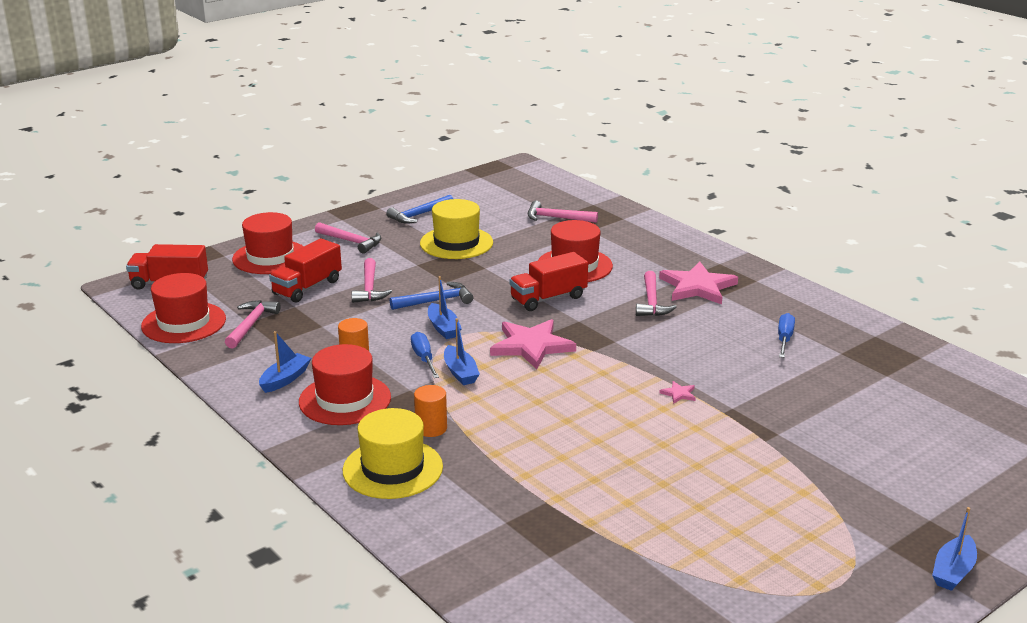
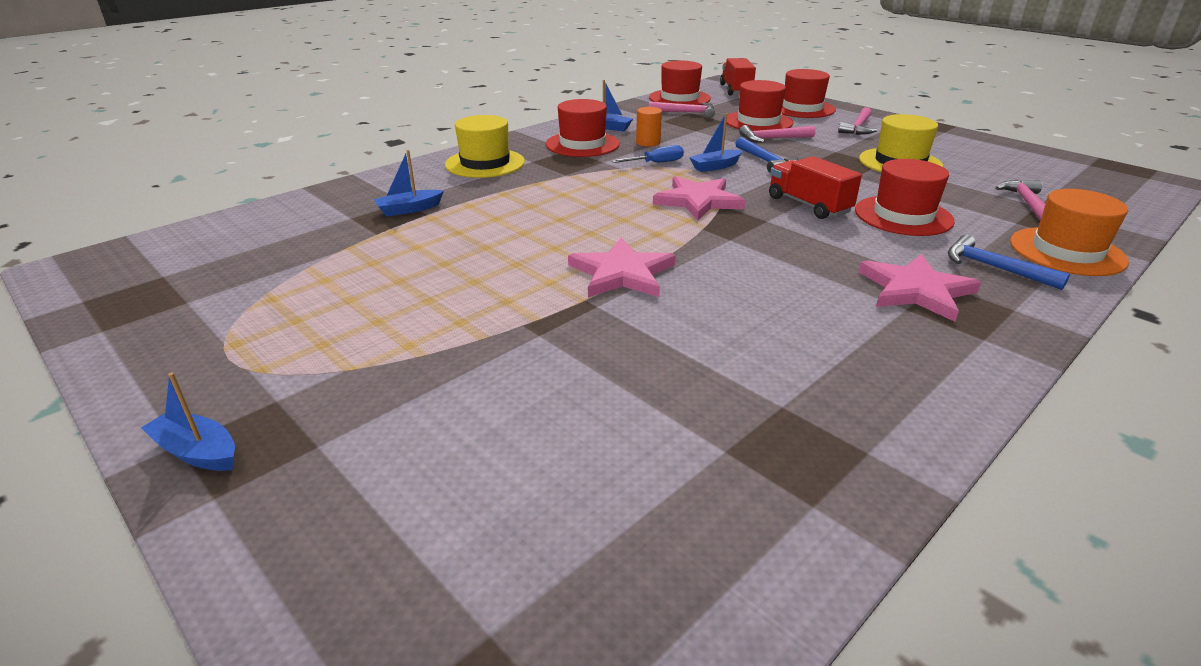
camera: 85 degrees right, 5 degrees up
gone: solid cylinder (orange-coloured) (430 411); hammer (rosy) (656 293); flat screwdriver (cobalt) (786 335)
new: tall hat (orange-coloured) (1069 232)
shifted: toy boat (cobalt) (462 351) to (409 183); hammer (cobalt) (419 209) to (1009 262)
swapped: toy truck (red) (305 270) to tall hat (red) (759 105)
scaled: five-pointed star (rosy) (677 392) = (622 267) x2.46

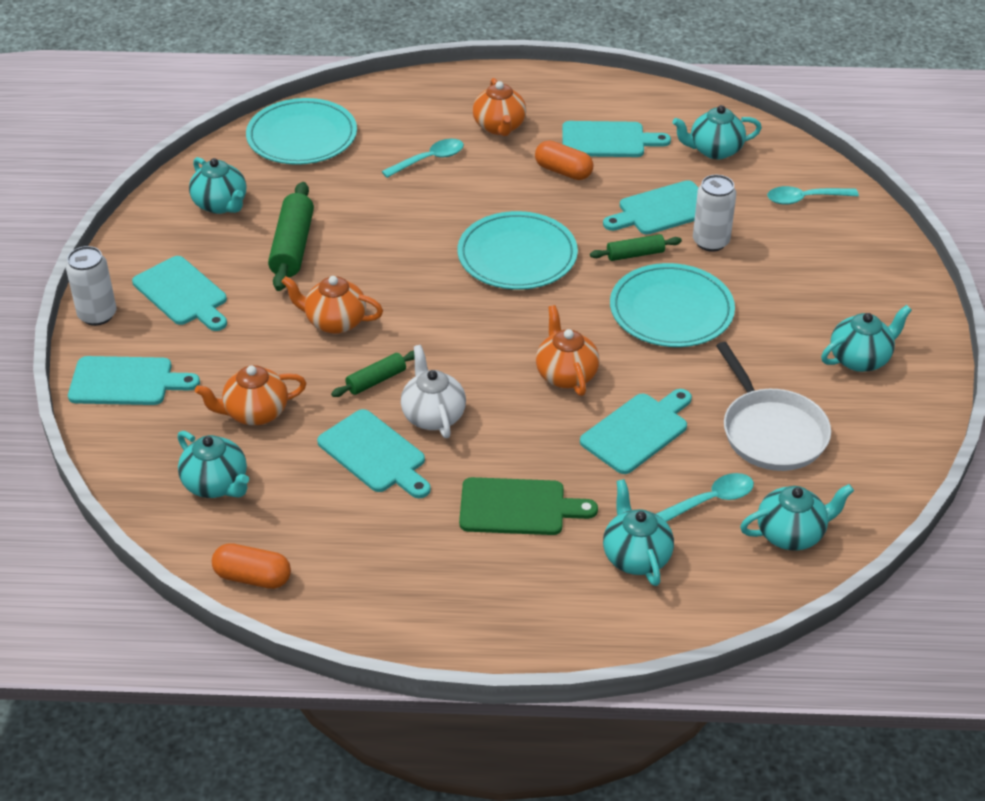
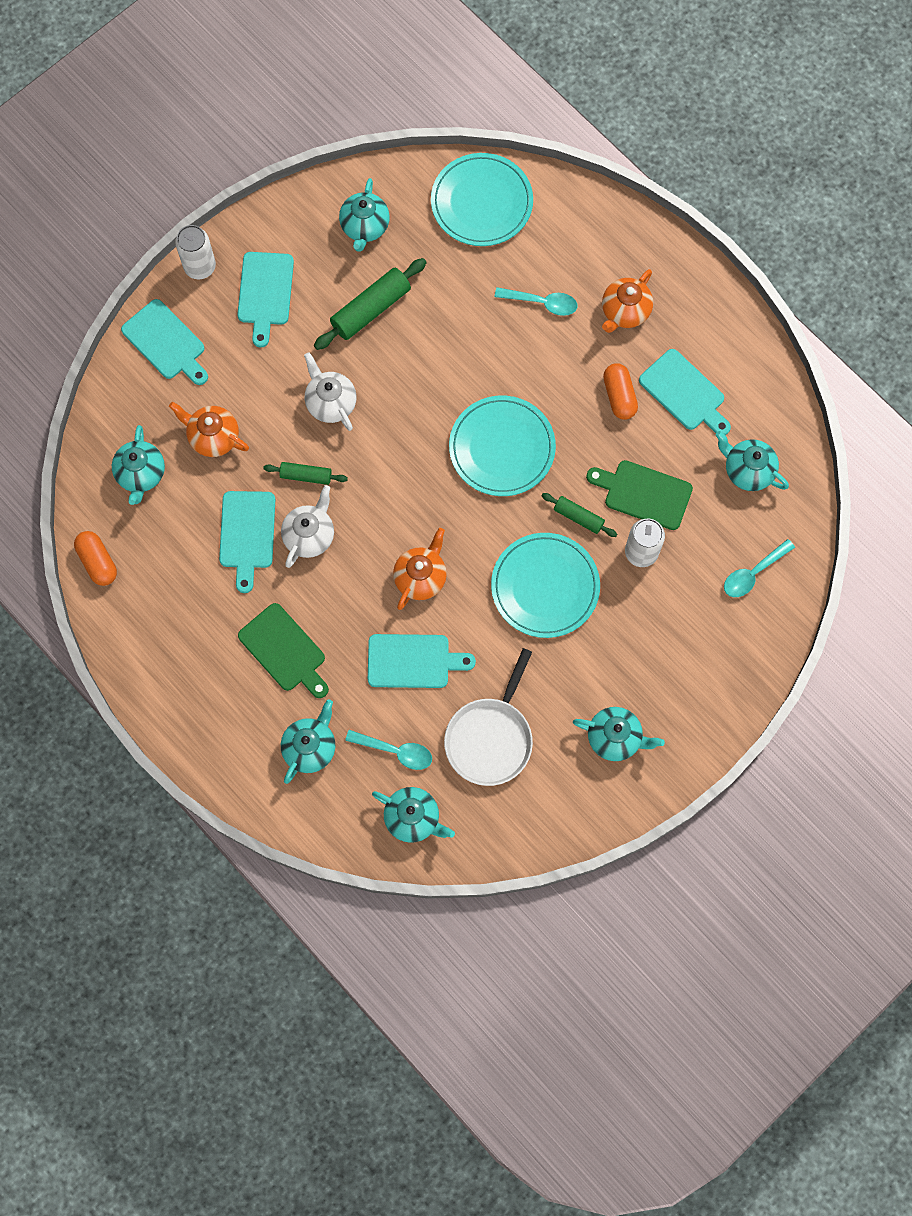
camera: 45 degrees right, 30 degrees up
repainted: teapot (orange-coloured) (332 305) to teapot (snow-white) (330 391); cutting board (teal) (650 207) to cutting board (green) (639 495)
rotated: tablespoon (teal) (813 195) = (759 568) 75 degrees counterclockwise

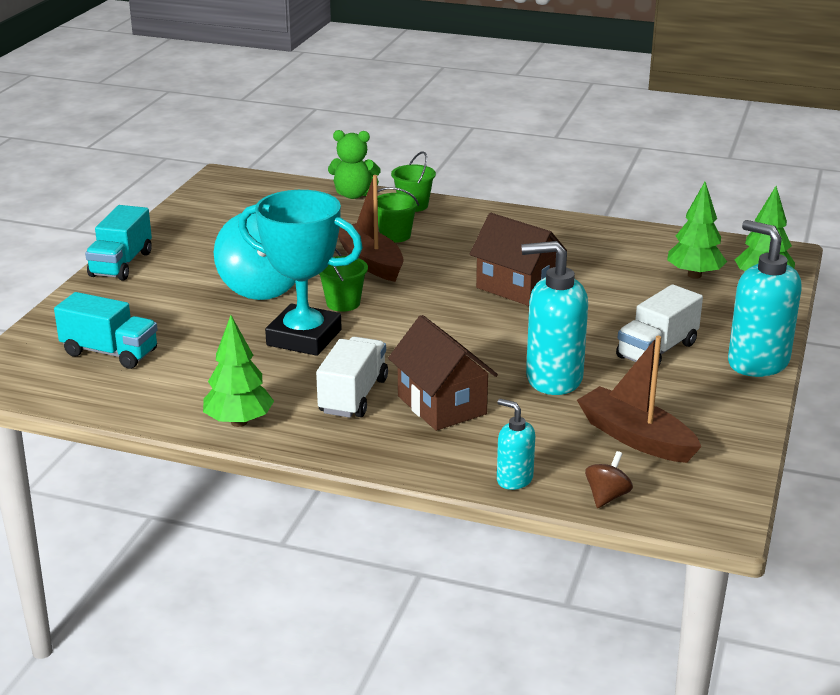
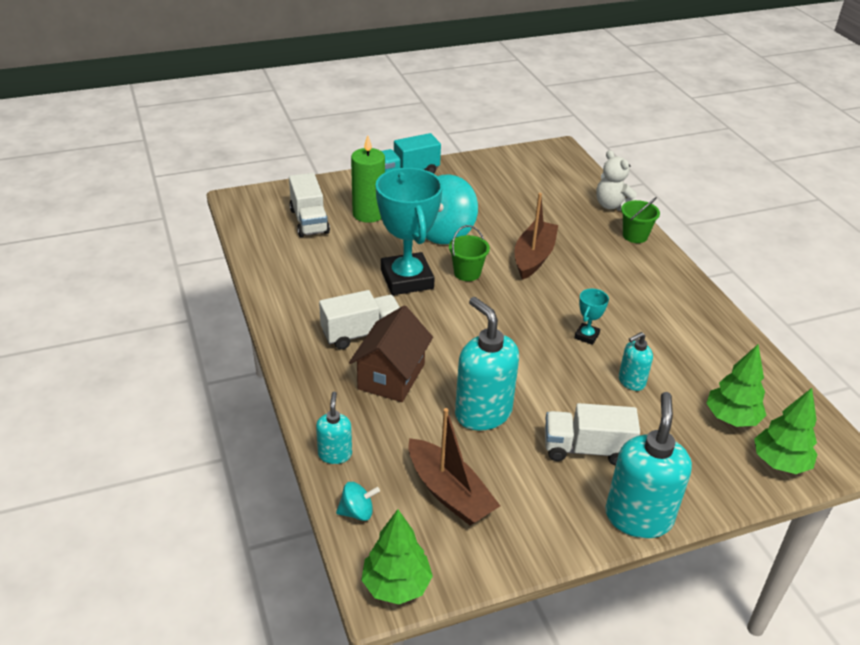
camera: 50 degrees right, 10 degrees up
gone: pail (green) (398 215)
new: pillar candle (green) (368 179); soap pump (teal) (636 361)
shifted: fir tree (green) (238 371) to (397 557)
swapped: toy house (brown) (518 259) to award cup (teal) (591 317)
repainted: toy truck (teal) (106 330) to toy truck (snow-white) (309 205); toy top (brown) (609 479) to toy top (teal) (358 501); stuffed bear (green) (354 164) to stuffed bear (snow-white) (616 180)
rotated: toy boat (brown) (639 399) = (454 467) 135 degrees clockwise

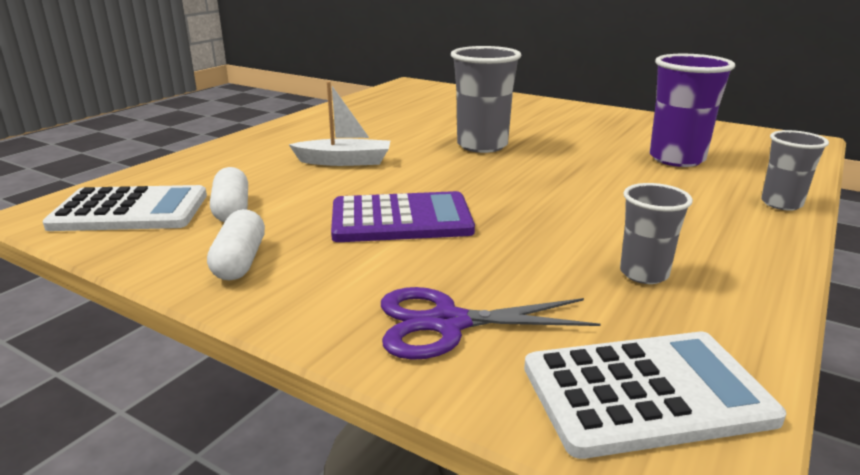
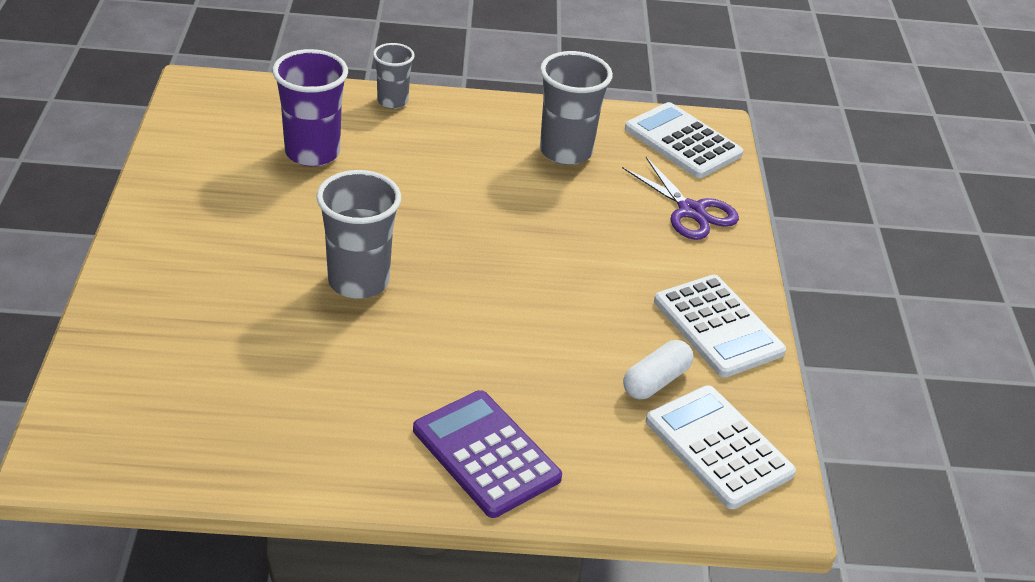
camera: 125 degrees left, 15 degrees up
gone: toy boat (snow-white) (339 124)
shifted: adding machine (royal purple) (403 216) to (487 454)
swapped: capsule (snow-white) (236 244) to adding machine (snow-white) (720 326)
scaled: tumbler (ash-grey) (656 233) = (576 108) x1.67

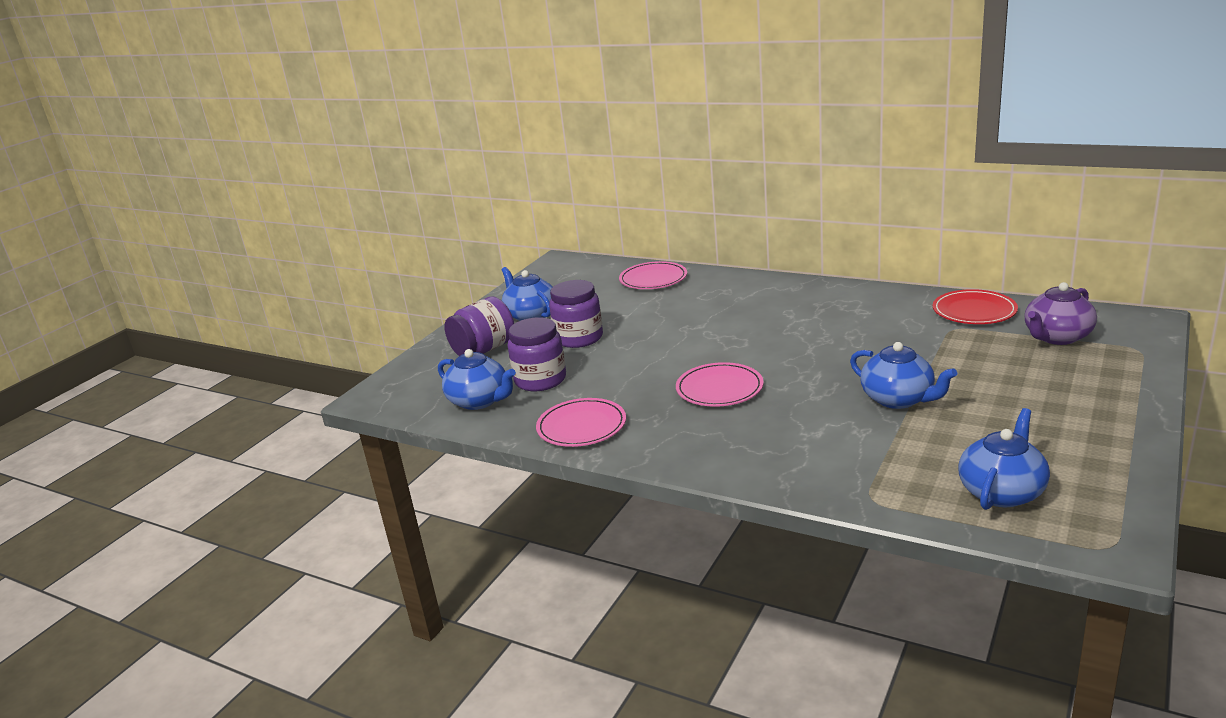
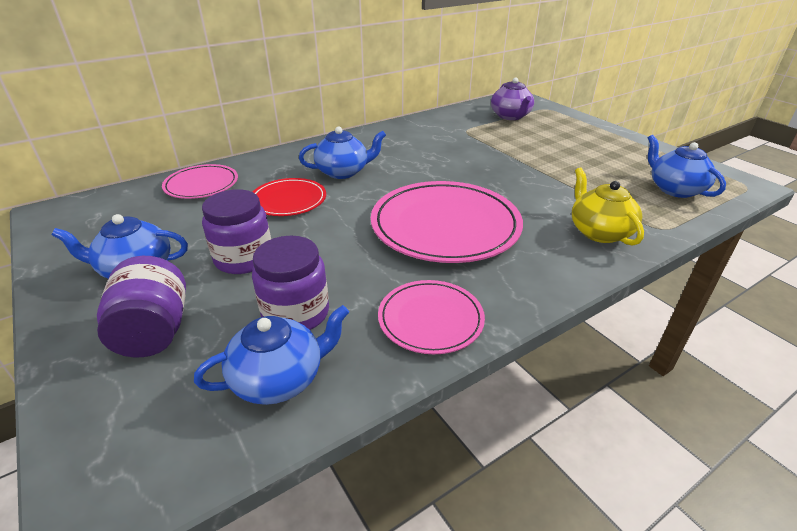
camera: 65 degrees left, 10 degrees up
new: teapot (yellow) (608 207)
shifted: flat dish (red) (975 306) to (289 197); teapot (cobalt) (903 375) to (342 152)
scaled: flat dish (rosy) (720 384) = (447 222) x1.82

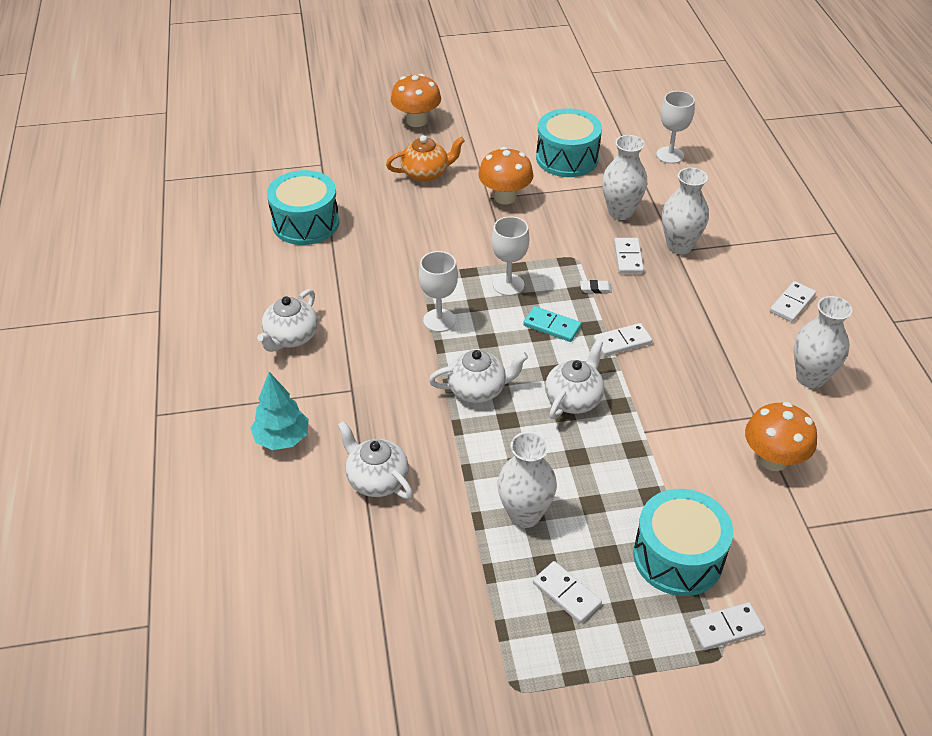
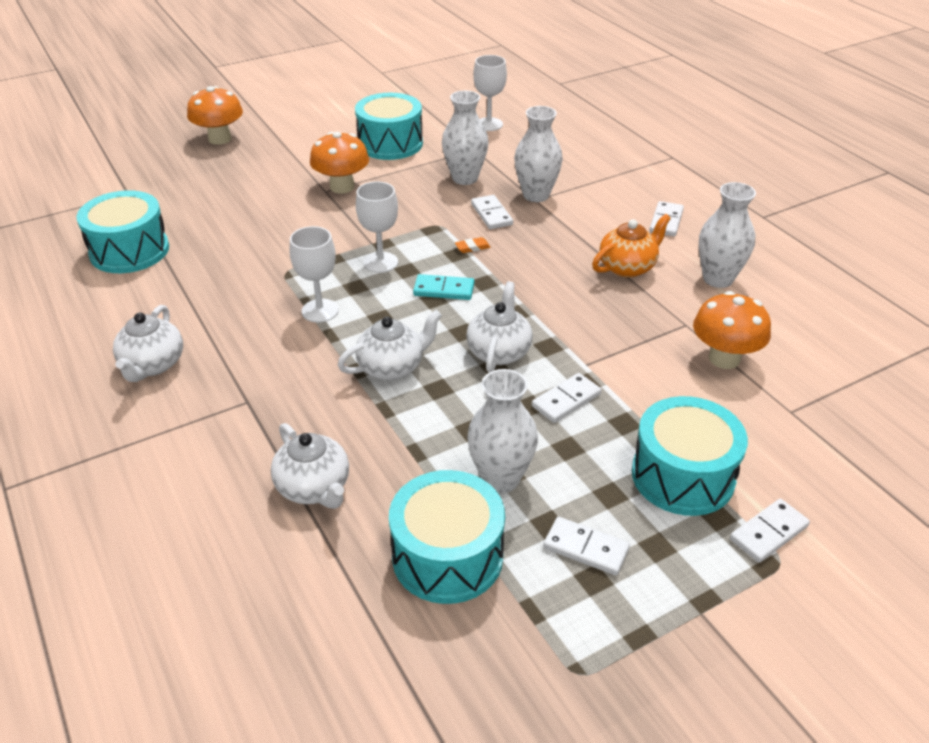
camera: 20 degrees left, 5 degrees down
gone: fir tree (teal) (280 411)
new: drum (teal) (447 537)
shifted: domino (snow-white) (622 339) to (566 398); teapot (orange-coloured) (425 158) to (631 246)
repainted: gum eraser (snow-white) (596 286) to gum eraser (orange-coloured) (473 245)
rotated: teapot (snow-white) (375 460) = (310 466) 150 degrees counterclockwise

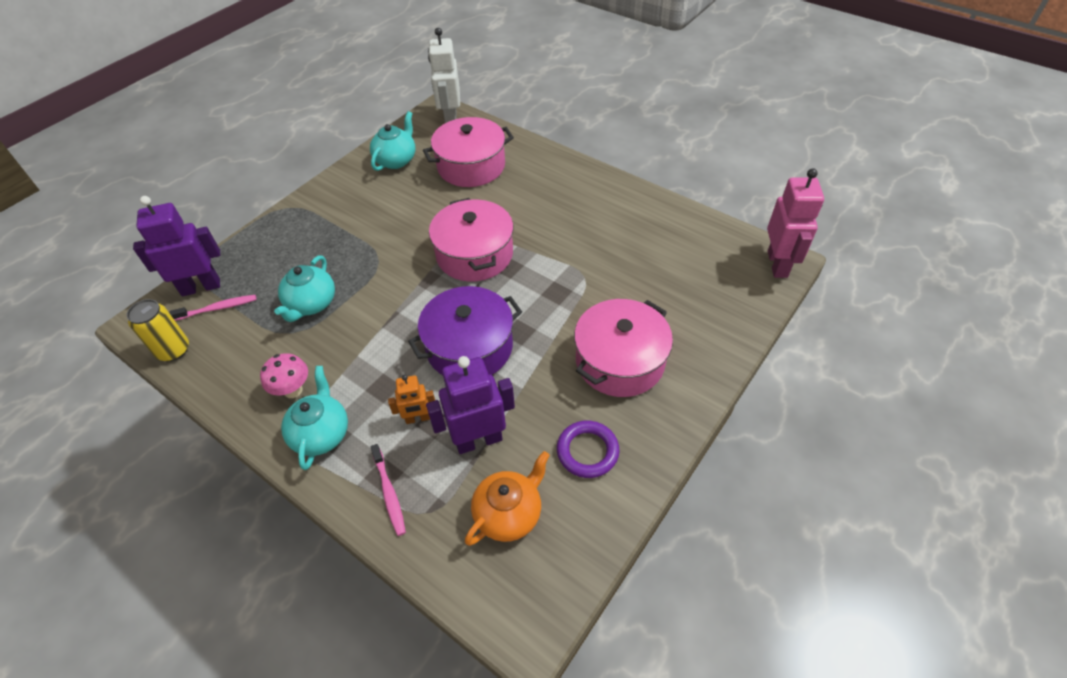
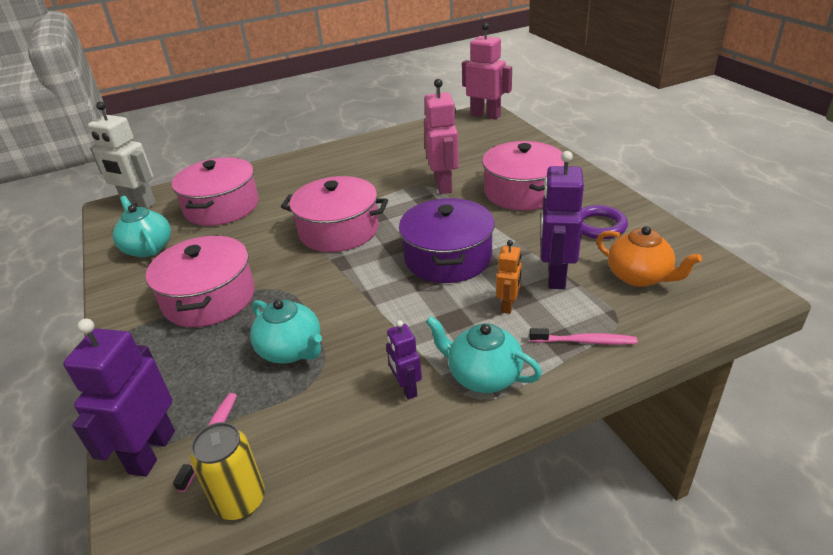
camera: 60 degrees left, 15 degrees down
new: cooking pot (rosy) (200 281); robot (rosy) (441 136)
swapped: fungus (rosy) (284 375) to robot (royal purple) (404 360)
rotated: teapot (orange-coloured) (507 498) = (649 256) 150 degrees clockwise

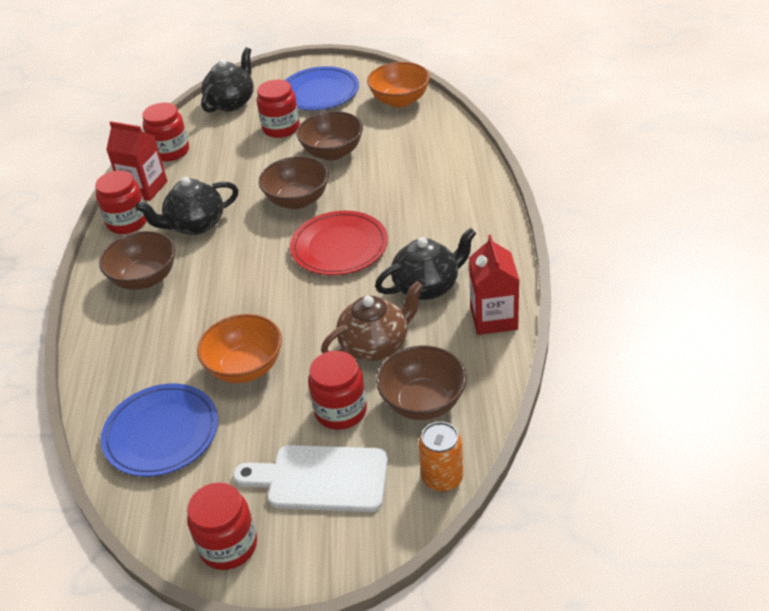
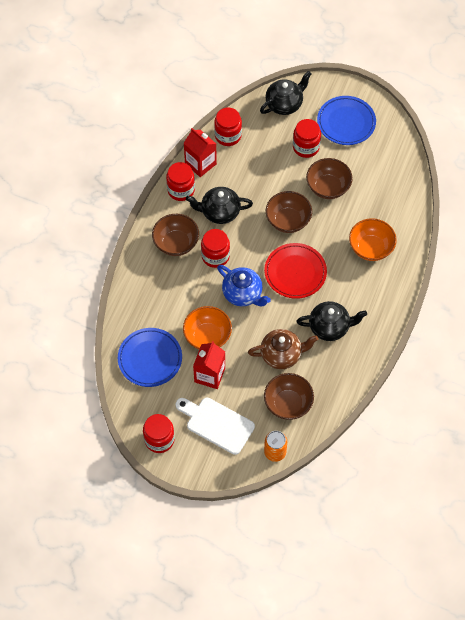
camera: 20 degrees right, 20 degrees up
new: teapot (cobalt) (244 286)
shifted: milk carton (red) (494 284) to (209 365); preserve jar (red) (337 390) to (215 248); bowl (orange-coloured) (398 85) to (373 239)

